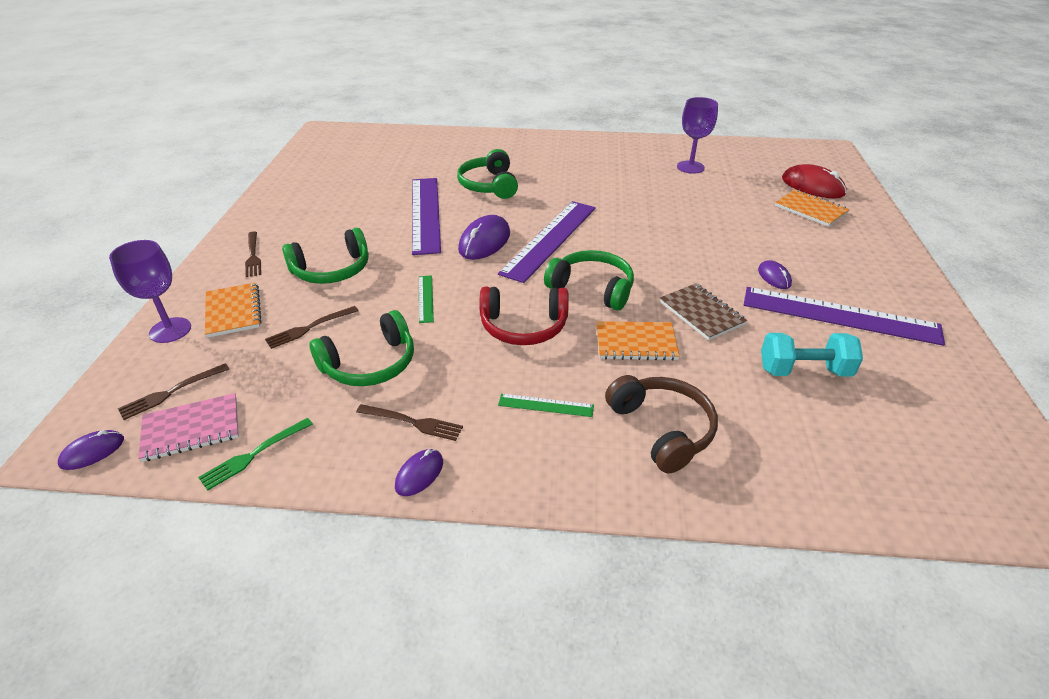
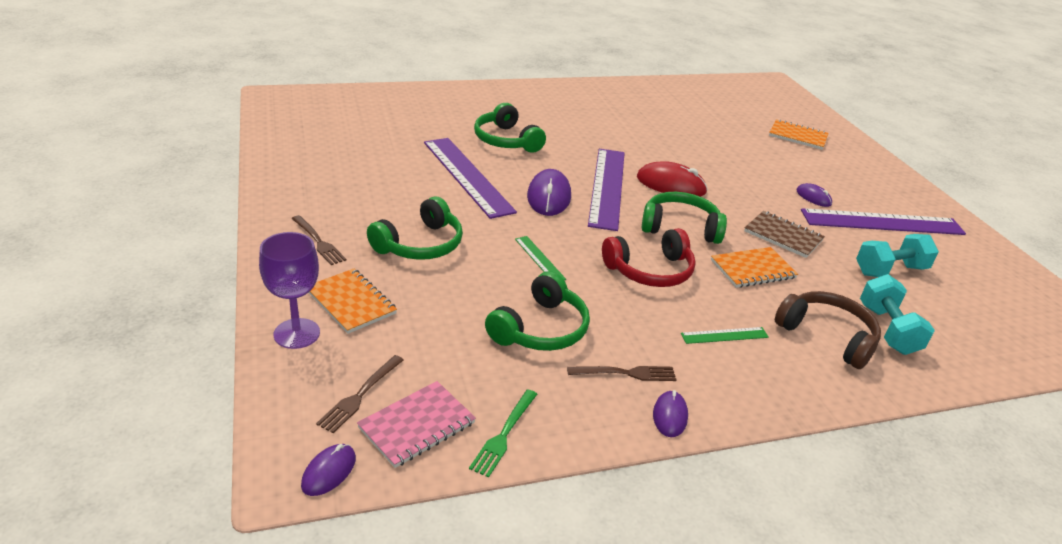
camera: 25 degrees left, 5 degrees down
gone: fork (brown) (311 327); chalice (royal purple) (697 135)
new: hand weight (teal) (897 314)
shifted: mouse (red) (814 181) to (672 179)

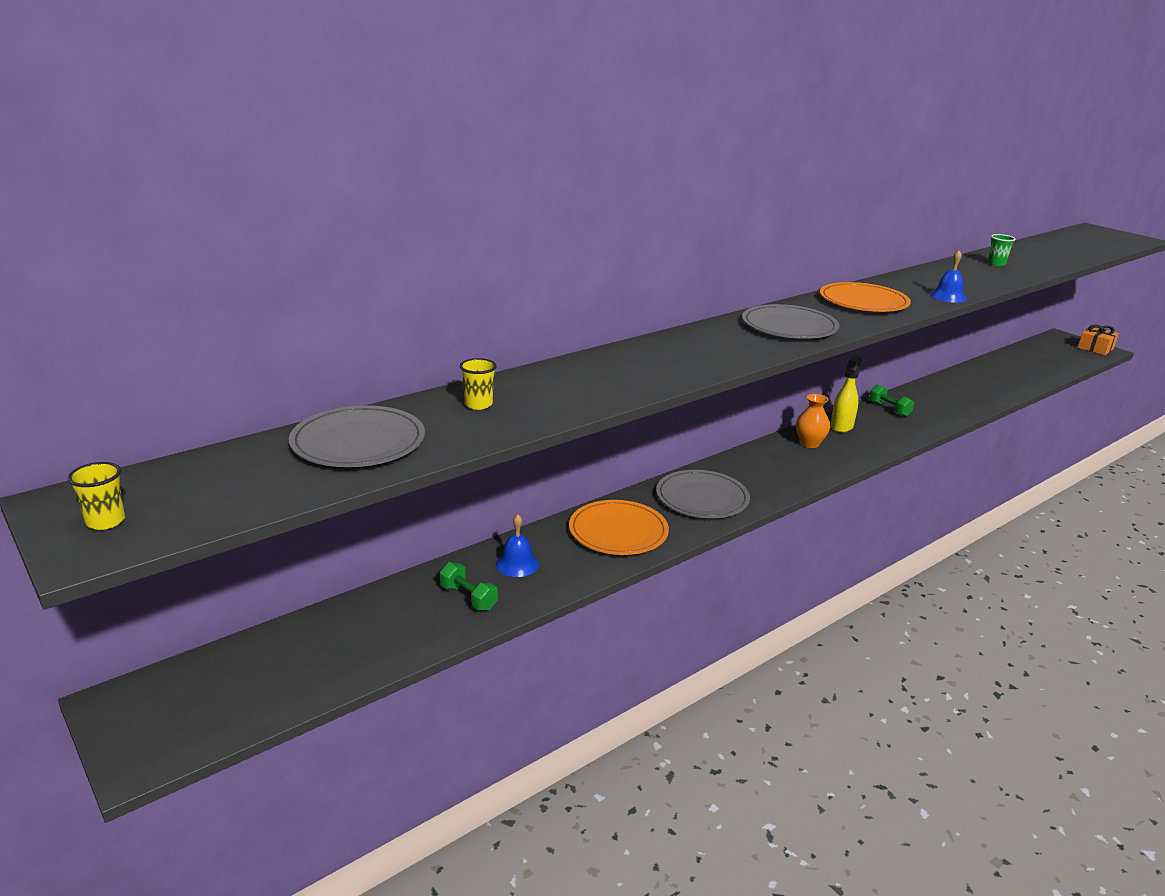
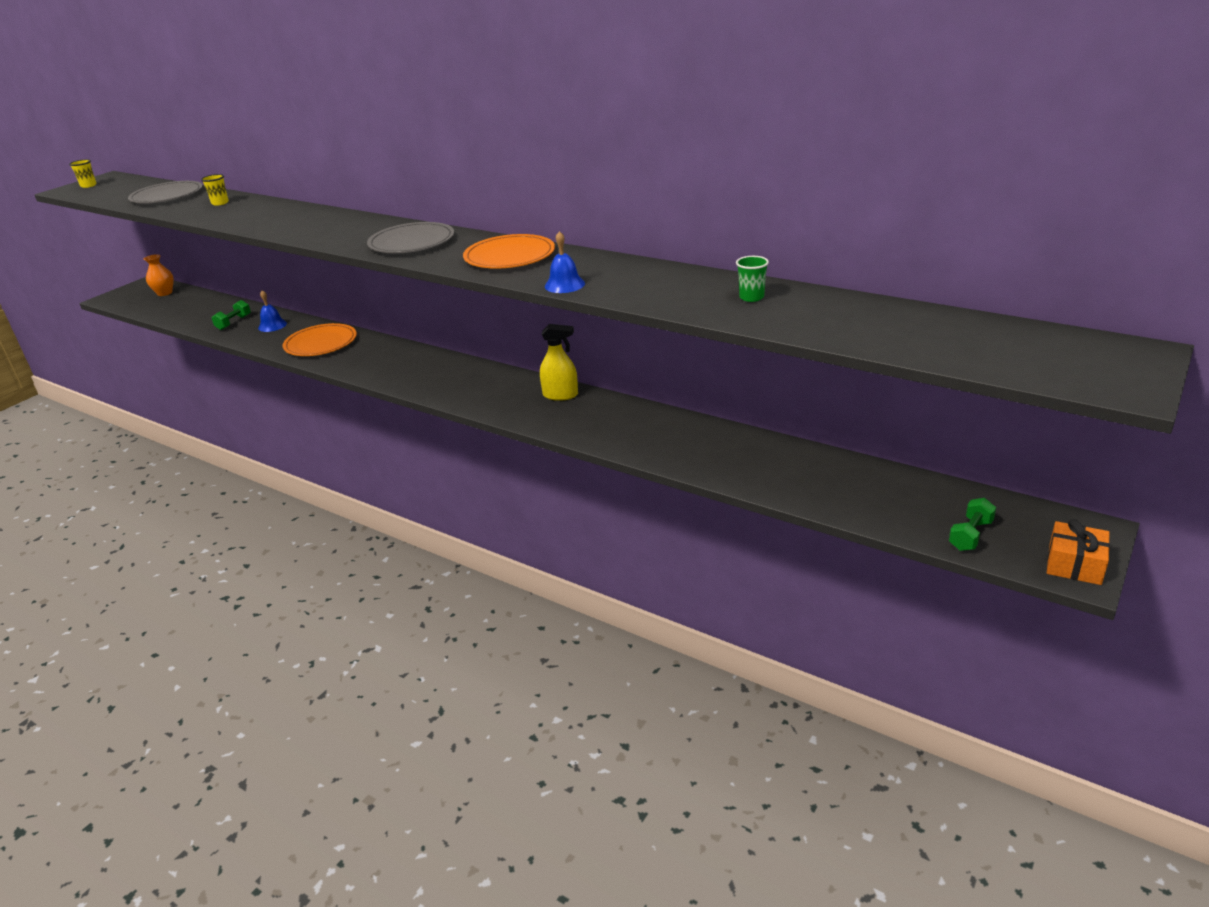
camera: 75 degrees right, 5 degrees up
gone: flat dish (ash-grey) (703 494)
shifted: flower vase (orange-coloured) (813 421) to (159 275); hand weight (green) (891 401) to (972 524)

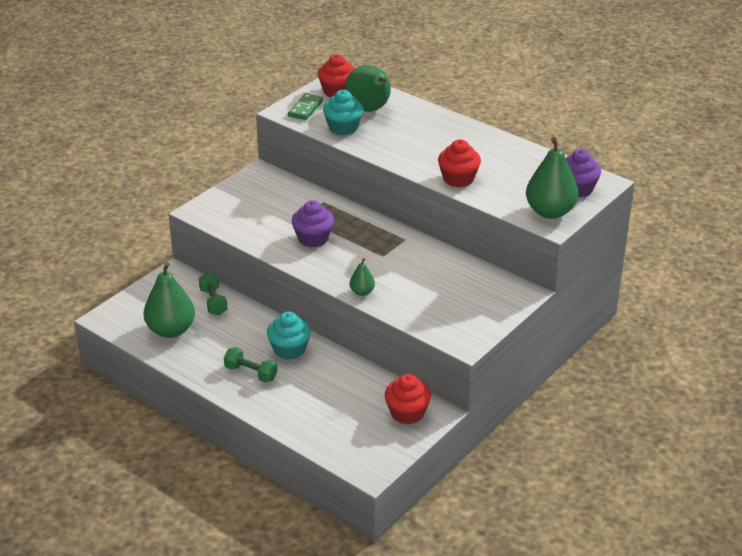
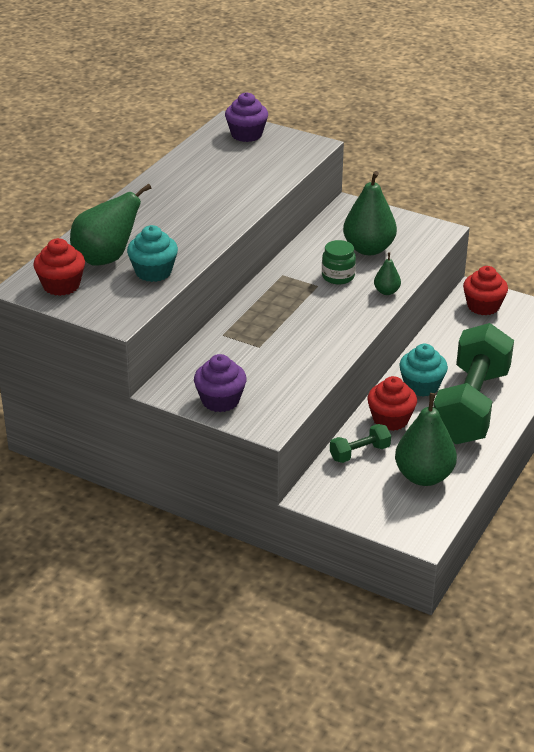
camera: 100 degrees left, 0 degrees up
gone: domino (green) (305 106)
new: preserve jar (green) (339 262)
shifted: muffin (royal purple) (313 223) to (220 383); pear fruit (green) (552 178) to (370 213); muffin (red) (459 163) to (392 403)
scaled: hand weight (green) (250 365) = (473 383) x2.41

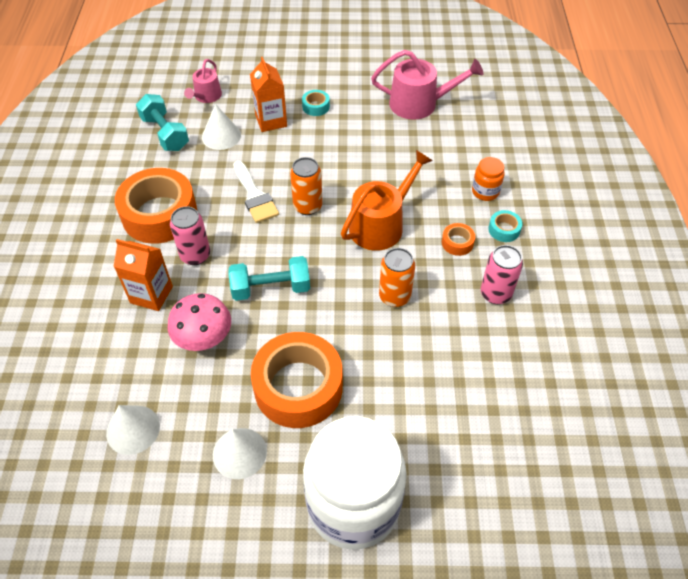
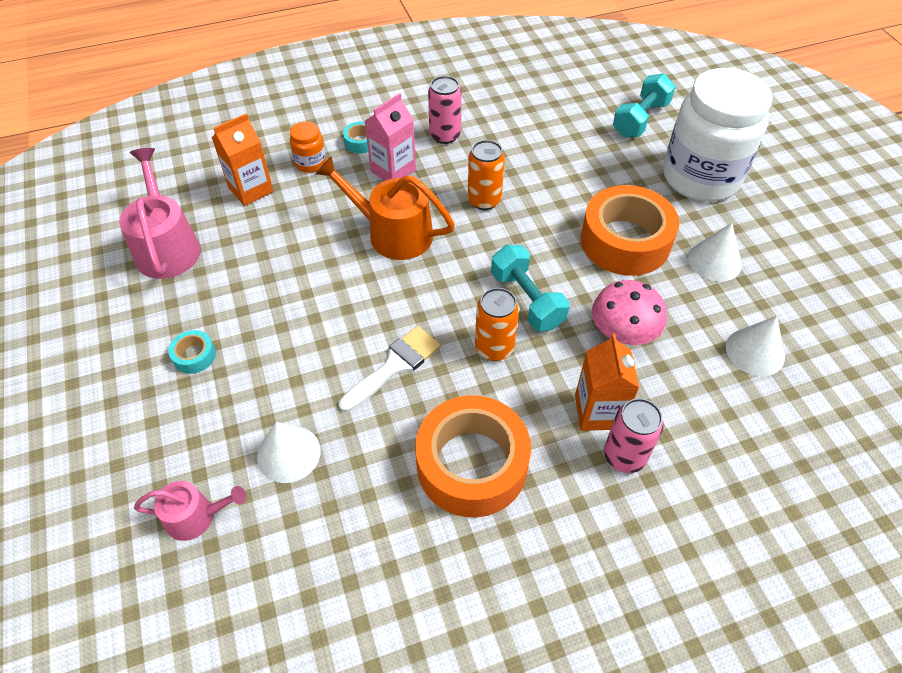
camera: 110 degrees left, 0 degrees up
shifted: milk carton (orange-coloured) (268 94) to (243 160); tin (orange-coloured) (306 186) to (497 324); tin (rosy) (190 235) to (633 435); hand weight (teal) (162 122) to (644 105)
swapped: sticky tape (orange-coloured) (458 239) to milk carton (rosy) (390 137)

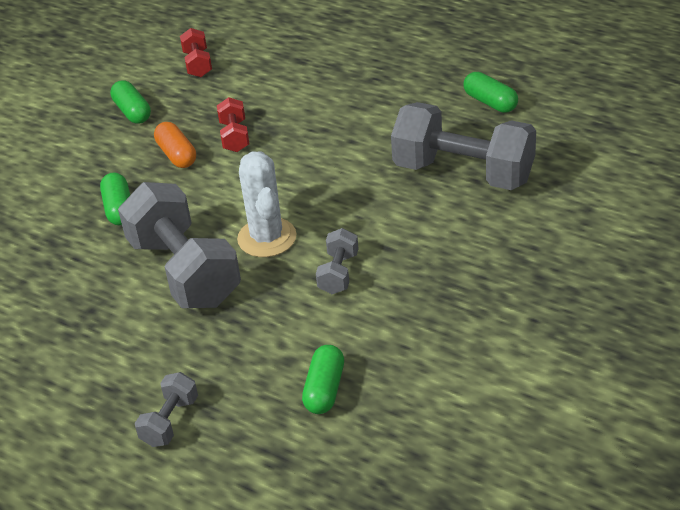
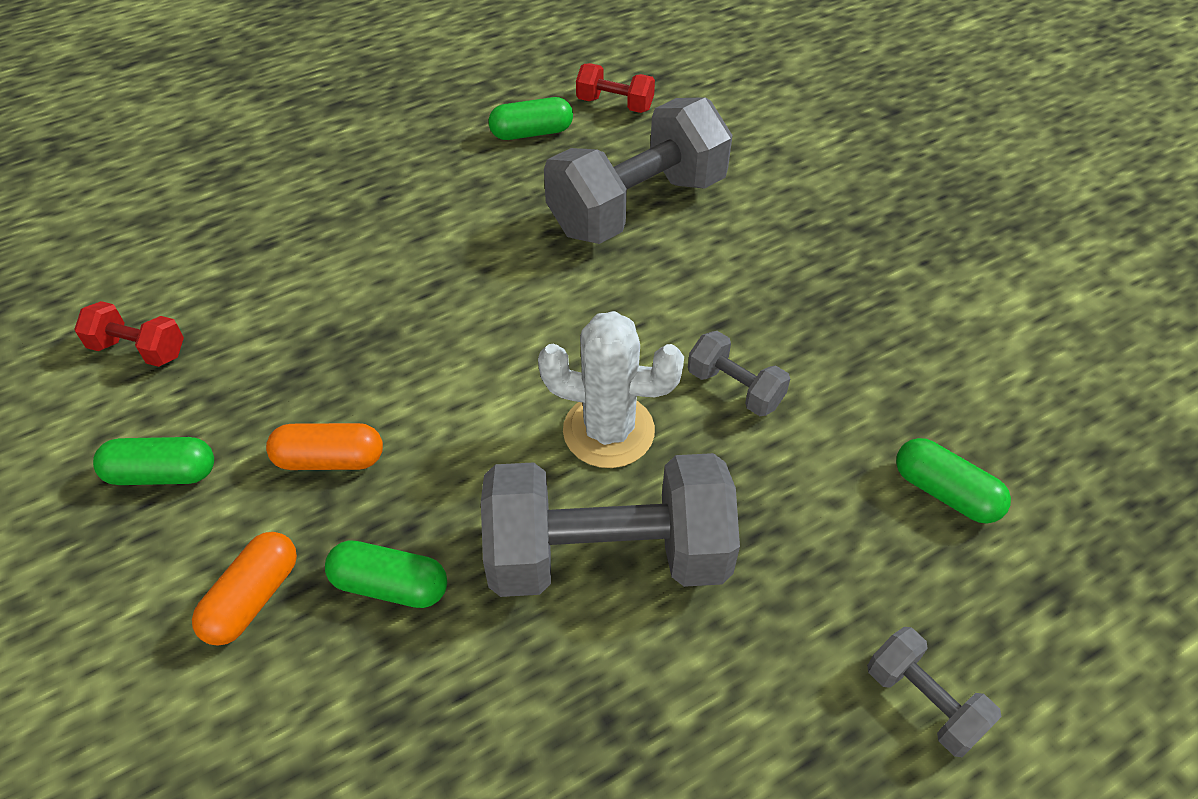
camera: 65 degrees left, 10 degrees up
new: capsule (orange-coloured) (244 589)
shifted: hand weight (red) (233 124) to (615 88)

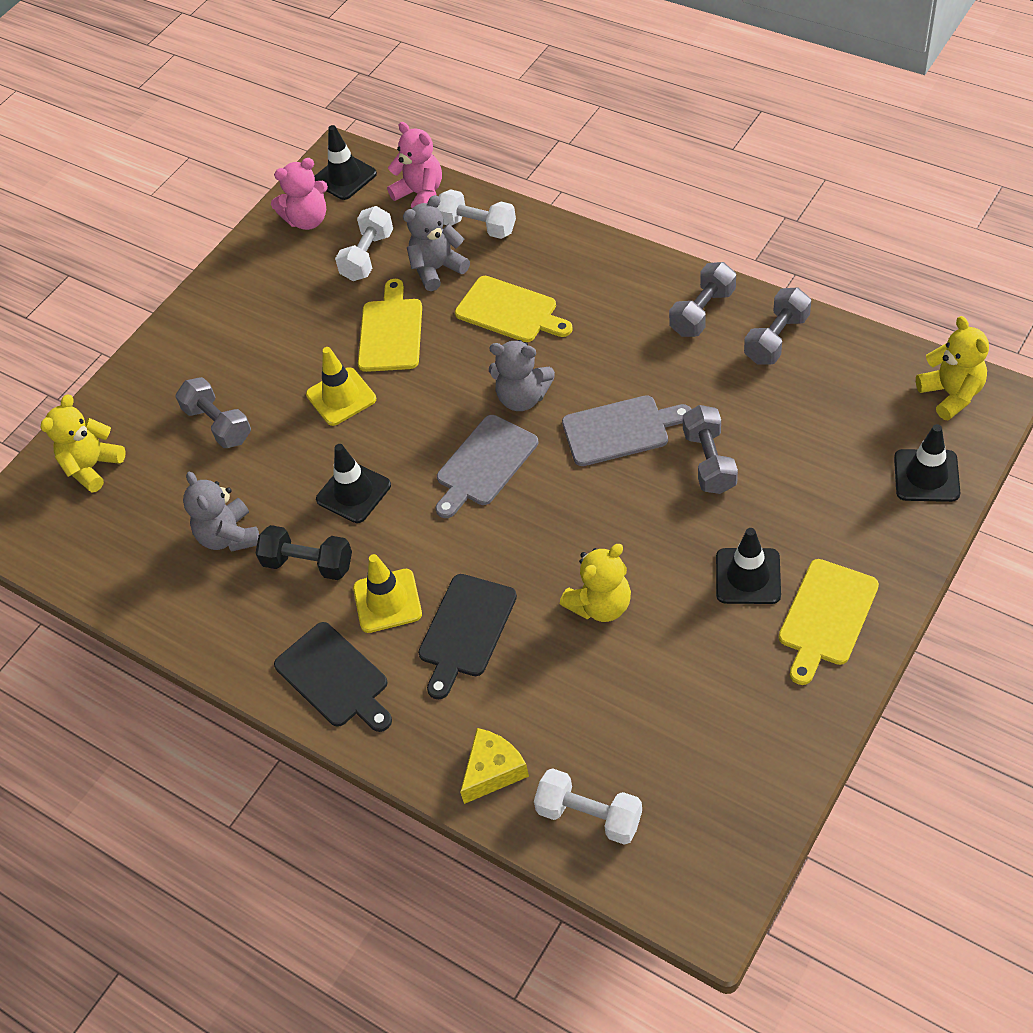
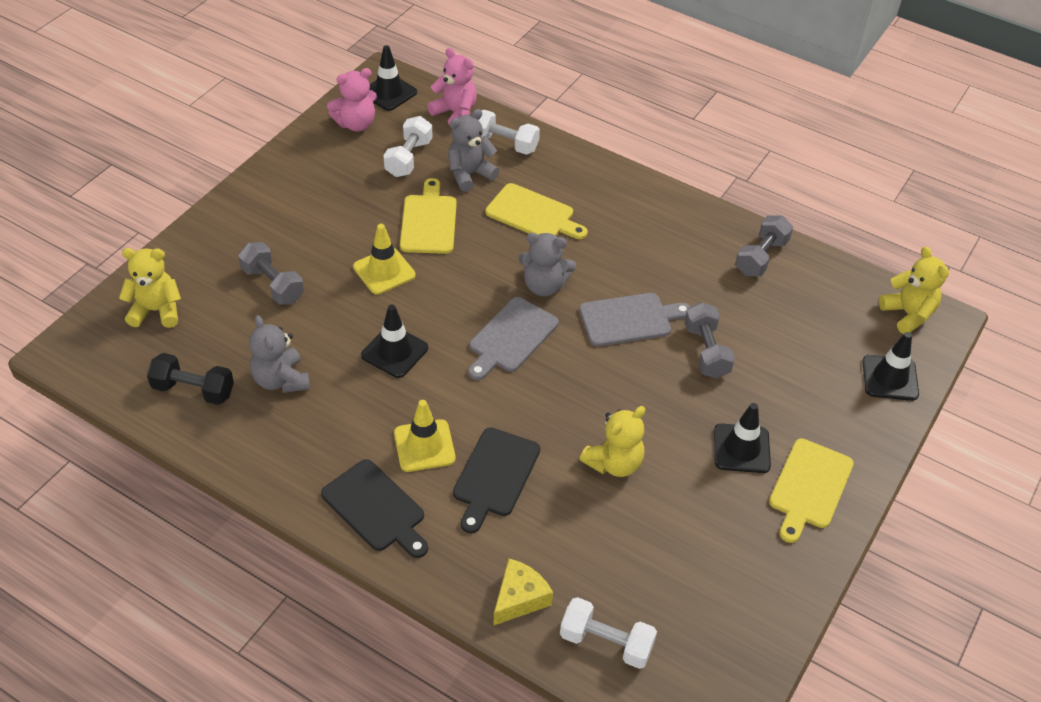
camera: 10 degrees left, 5 degrees down
gone: hand weight (ash-grey) (702 299)
shifted: hand weight (ebony) (304 552) to (190 379)
rotated: stuffed bear (yellow) (83 443) = (150 288) 60 degrees clockwise

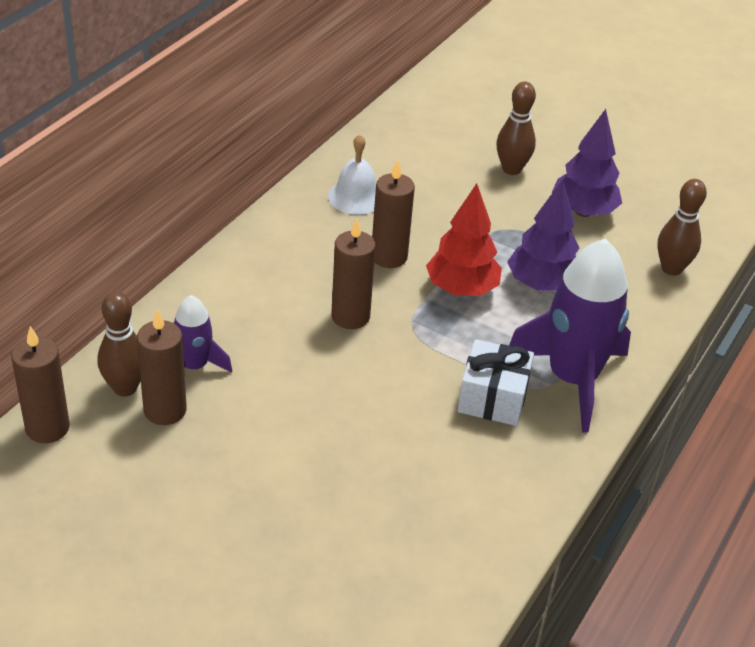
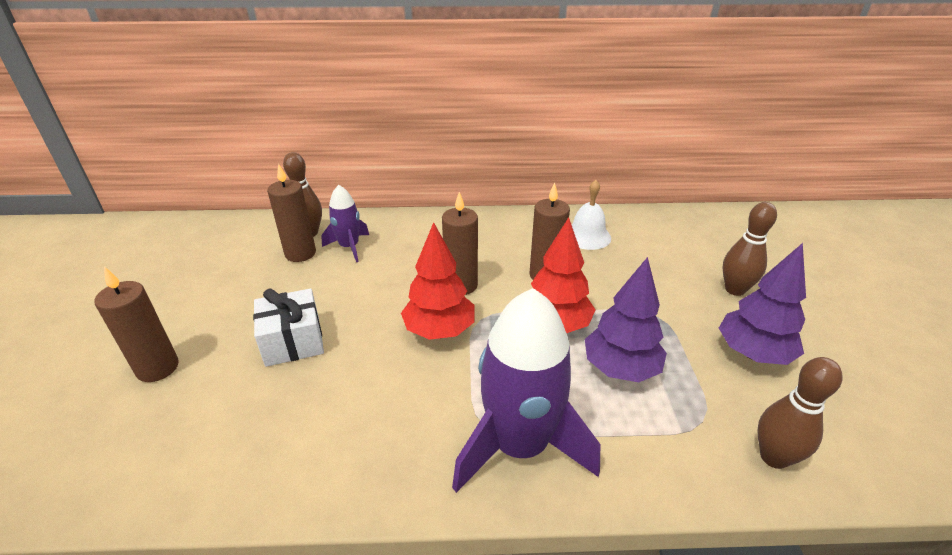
camera: 60 degrees right, 5 degrees down
new: fir tree (red) (438 281)
shifted: pillar candle (brown) (40 384) to (136 324); wrapped gift (snow-white) (496 382) to (288 327)

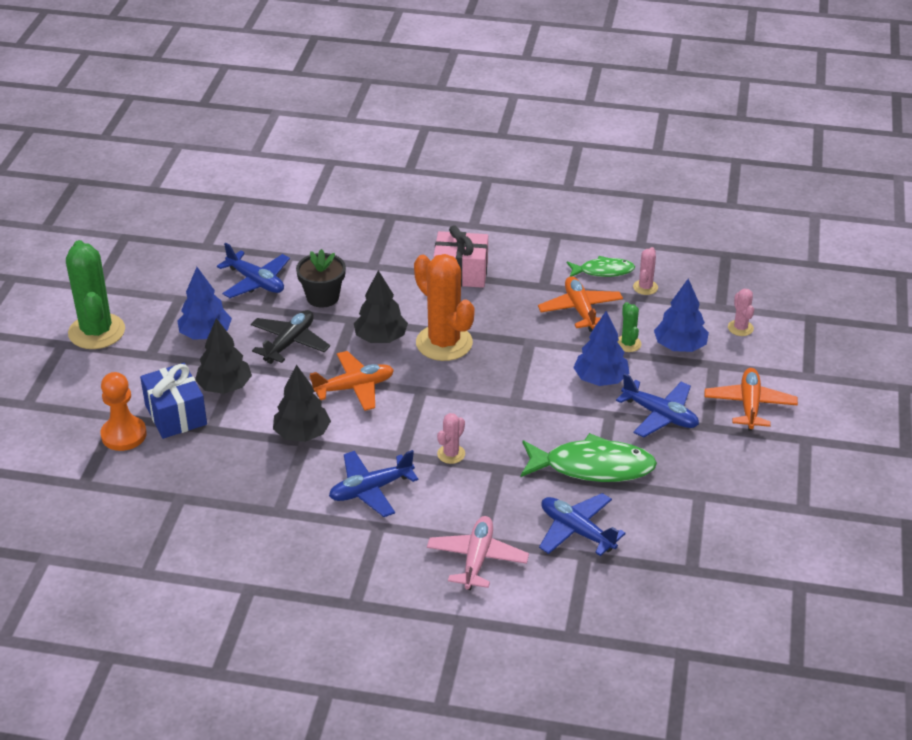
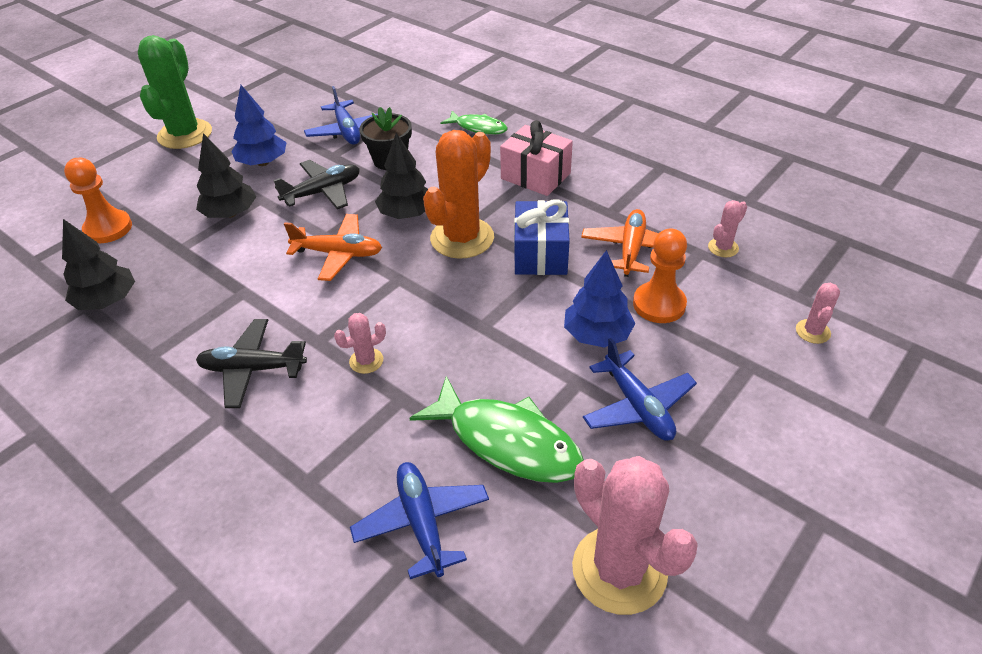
camera: 30 degrees right, 5 degrees up
gone: plane (rosy) (478 553); fir tree (cobalt) (681 315); plane (orange-coloured) (751 399)
new: prickly plant (rosy) (635 535)
shifted: fir tree (ebony) (302 403) to (98 264); fish figure (green) (601 266) to (474 123); wrapped gift (cobalt) (173 401) to (542 237)
swapped: prickly plant (green) (629 327) to chess pawn (orange-coloured) (660 276)
repainted: plane (cobalt) (373 483) to plane (ebony) (251 363)
rotated: prickly plant (orange-coloured) (444 307) = (458 194) 45 degrees clockwise

